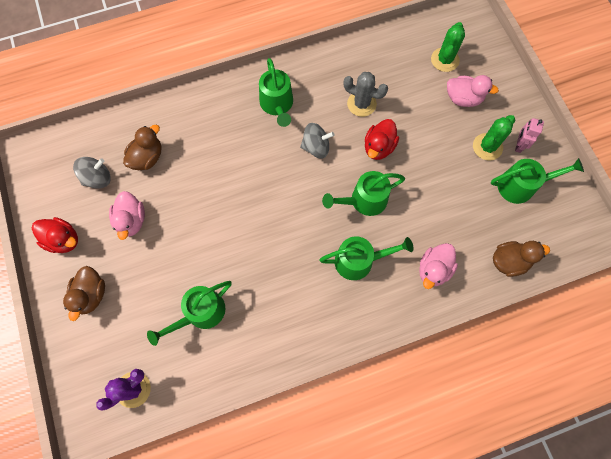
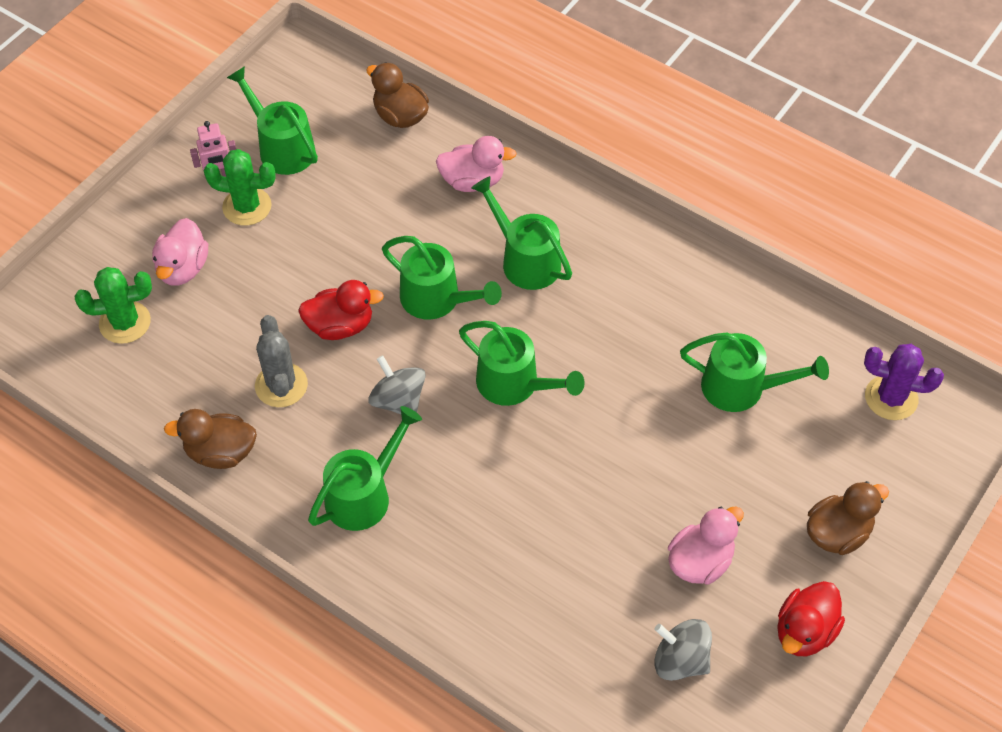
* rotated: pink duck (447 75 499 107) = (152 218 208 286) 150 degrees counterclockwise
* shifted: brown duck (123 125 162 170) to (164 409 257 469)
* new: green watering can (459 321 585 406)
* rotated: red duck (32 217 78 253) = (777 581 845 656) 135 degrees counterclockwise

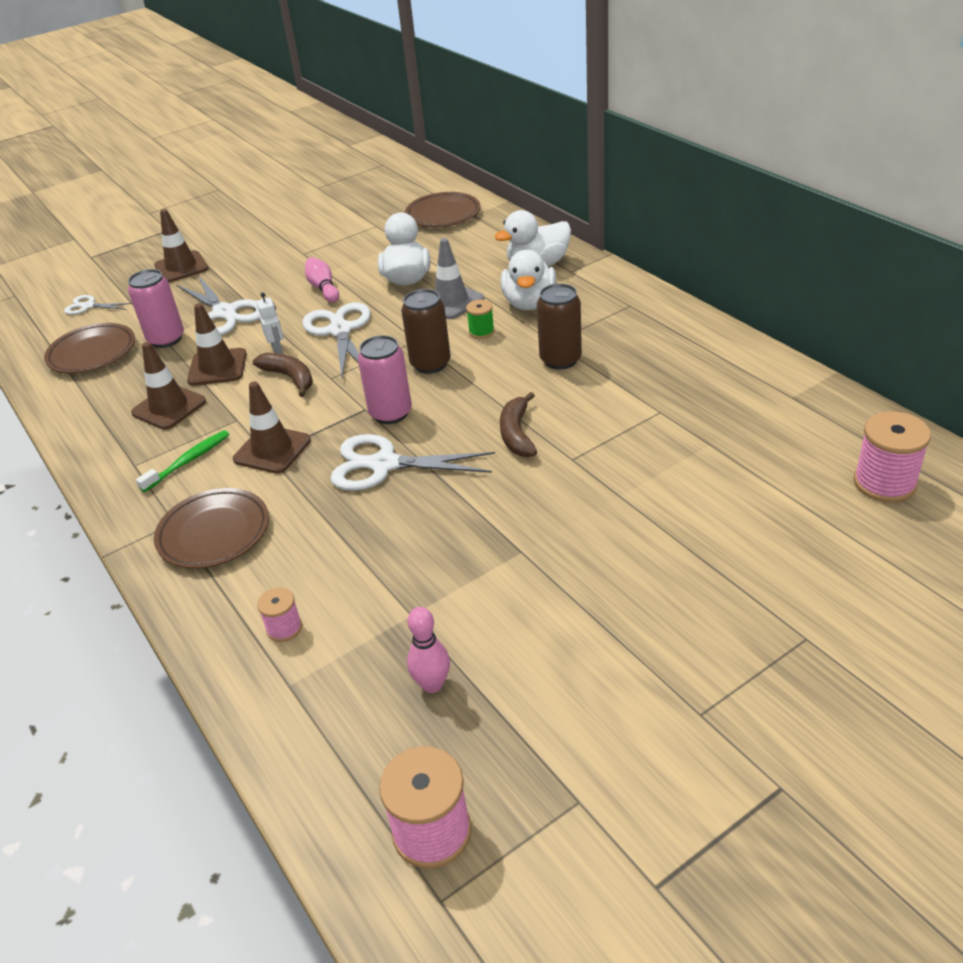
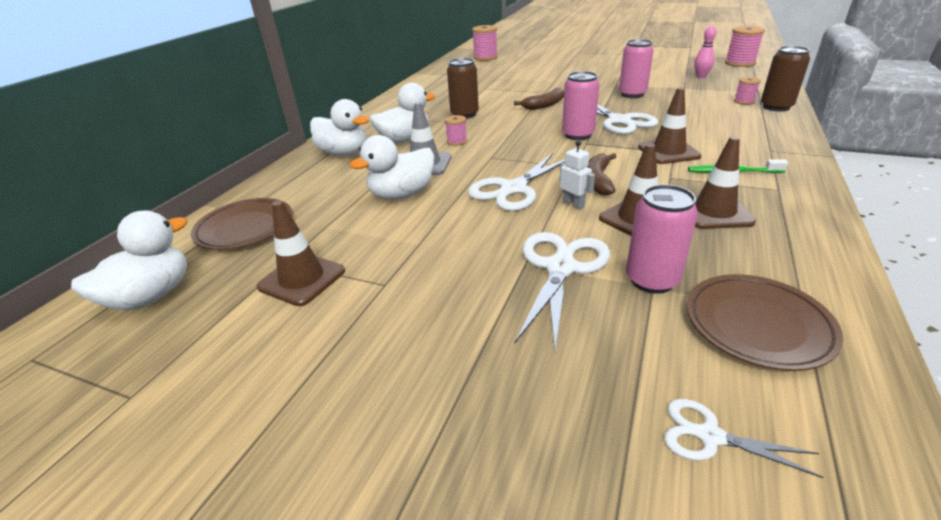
* new: white duck (71 210 188 310)
* shifted: brown traffic cone (154 209 209 282) to (256 200 345 306)
* repainted: green spool (466 300 495 339) to pink spool (445 115 467 146)
* rotated: white robot (256 292 284 354) = (560 141 595 210) 105 degrees clockwise
* new: pink can (619 39 654 98)
* rotated: white scissors (64 295 132 315) = (664 399 824 478) 135 degrees clockwise
* shifted: brown can (401 289 451 374) to (761 46 810 111)
* gone: brown plate (154 488 269 569)
* gone: pink bowling pin (305 257 339 303)

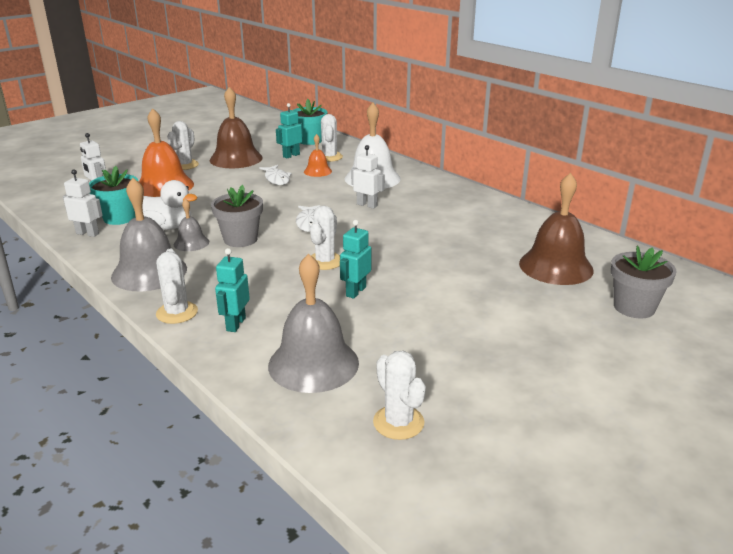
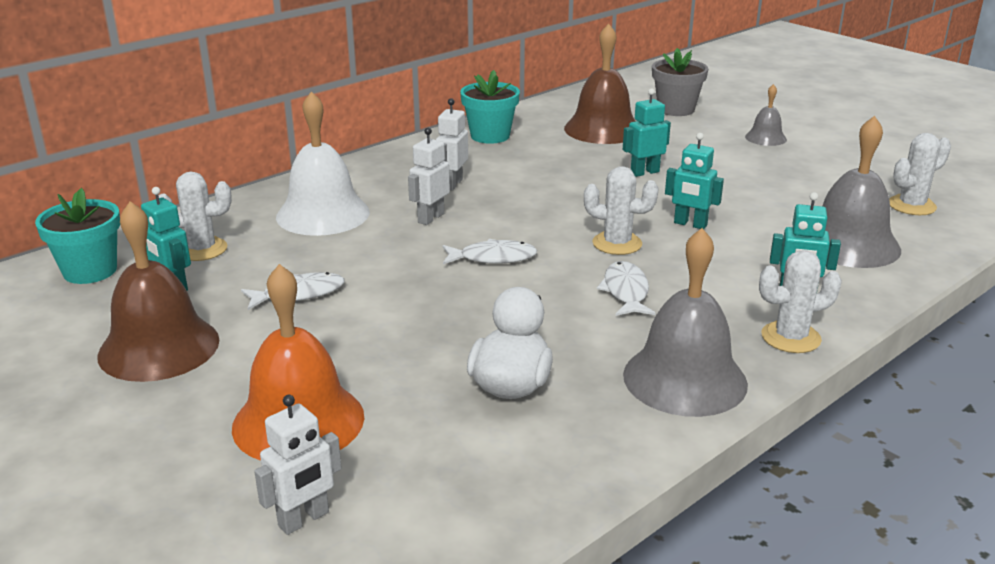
* shifted: white robot (63 170 103 237) to (436 98 468 191)
* shifted: turquoise flower pot (89 166 138 225) to (460 70 520 144)
* new: white fish (597 261 656 316)
* new: turquoise robot (623 88 671 177)
* shifted: grey bell (174 199 209 251) to (745 84 787 146)
* gone: white cactus (167 121 199 170)
* gone: grey flower pot (211 185 263 247)
* gone: orange bell (304 134 332 177)

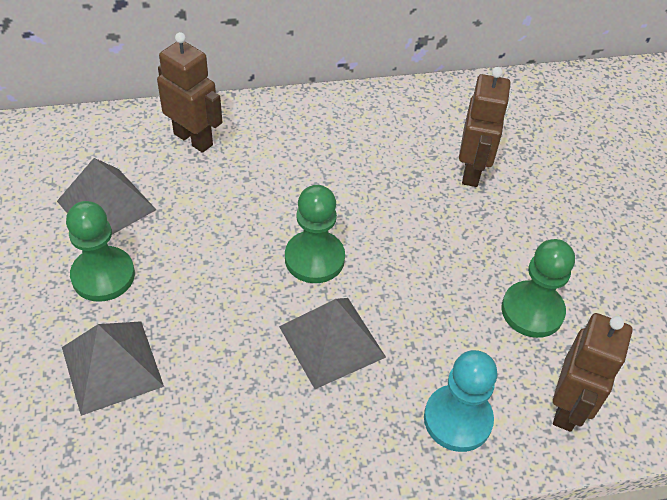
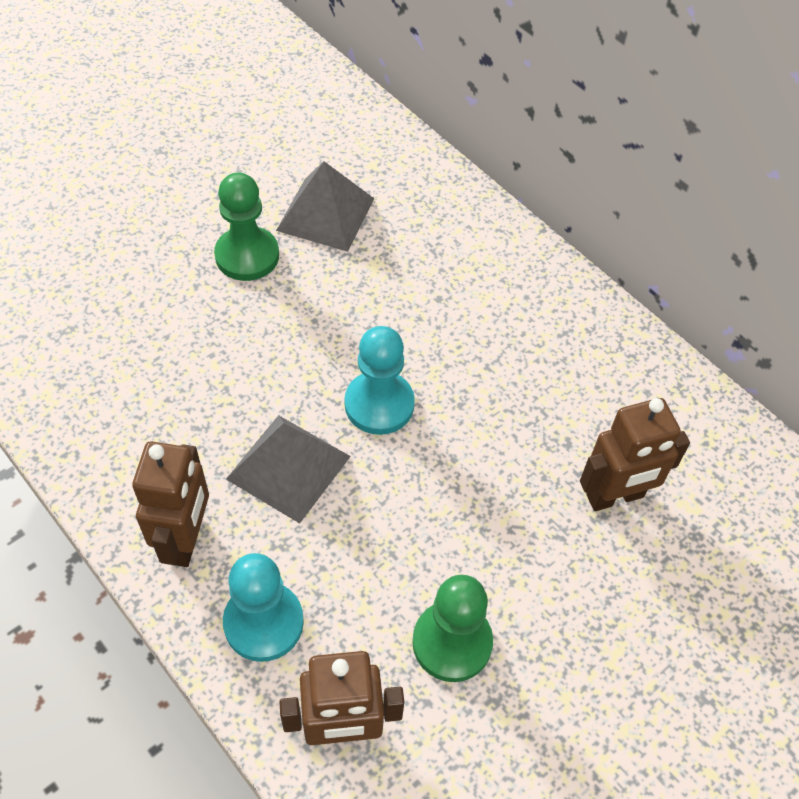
* shifted: brown robot (157 32 222 153) to (132 441 209 567)
* repainted: green pawn (285 185 345 283) to turquoise pawn (344 326 415 435)
* gone: grey pyramid (62 321 164 416)

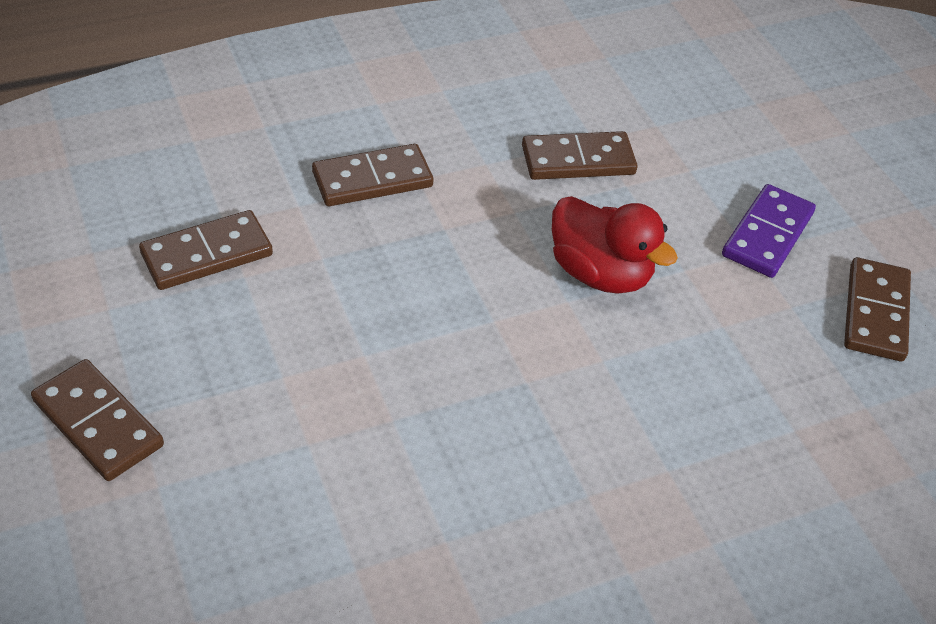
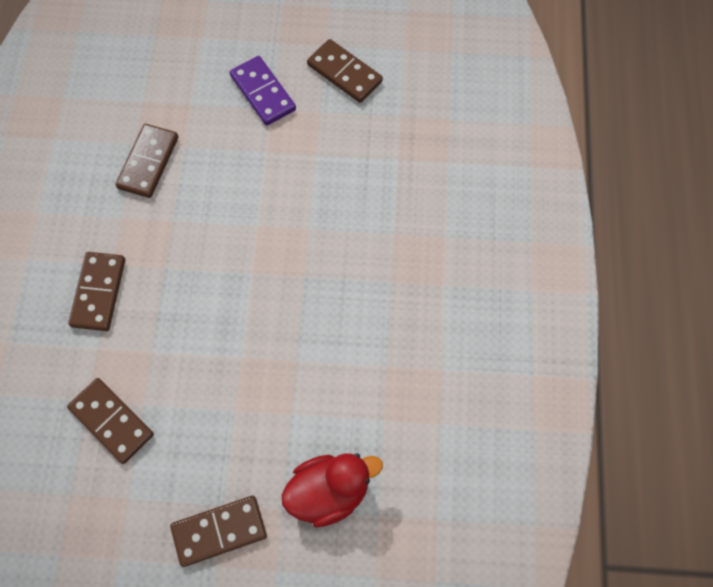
* rotated: brown domino (139 210 273 290) = (67 378 154 464) 45 degrees counterclockwise
* shifted: red duck (552 196 678 294) to (282 453 383 528)

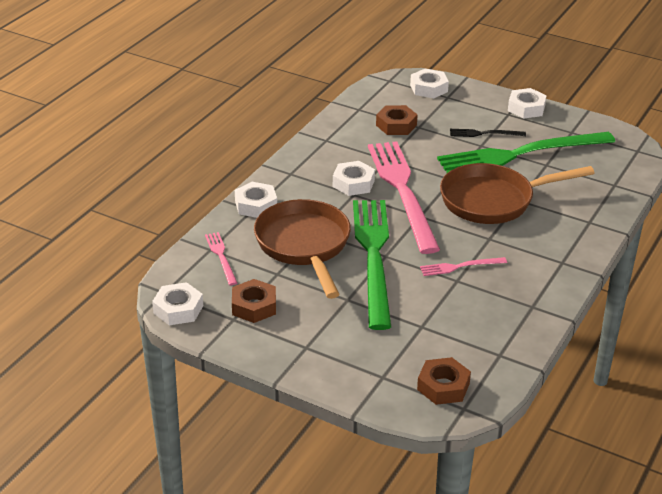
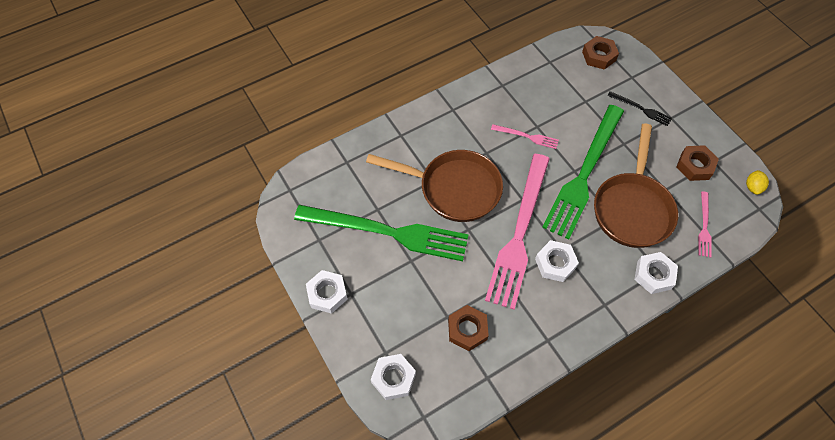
* shifted: black fork (450 129 526 137) to (607 91 672 126)
* swapped: white nut (152 282 203 325) to yellow lemon (746 170 769 195)

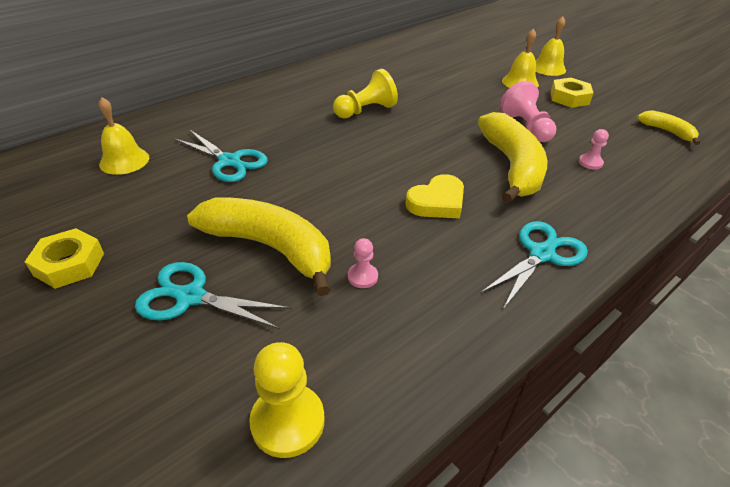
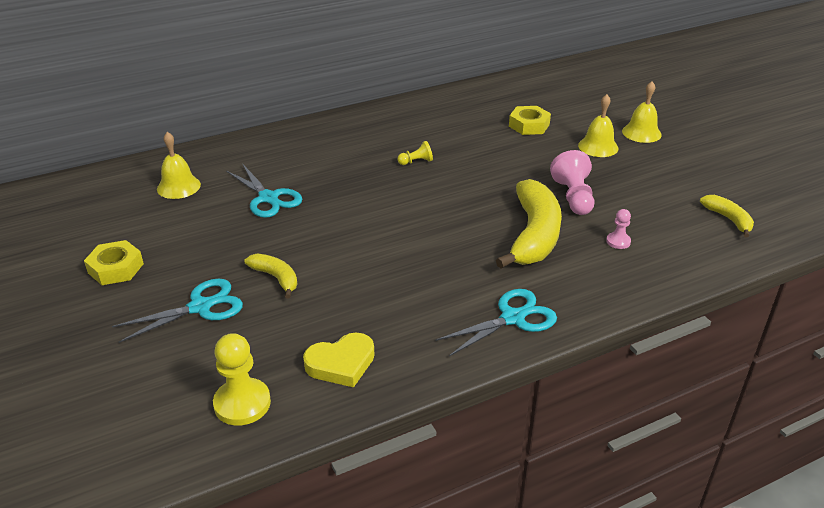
* rotated: turquoise scissors (135 262 291 329) = (112 279 243 343) 120 degrees clockwise
* scaled: yellow banana (187 197 331 296) = (245 254 297 298) x0.50
* shifted: yellow heart (406 174 464 219) to (303 333 374 387)
* scaled: yellow pawn (333 69 398 118) = (397 141 433 165) x0.54
* shifted: yellow nut (550 78 593 108) to (509 106 551 135)
* gone: pink pawn (348 238 378 288)

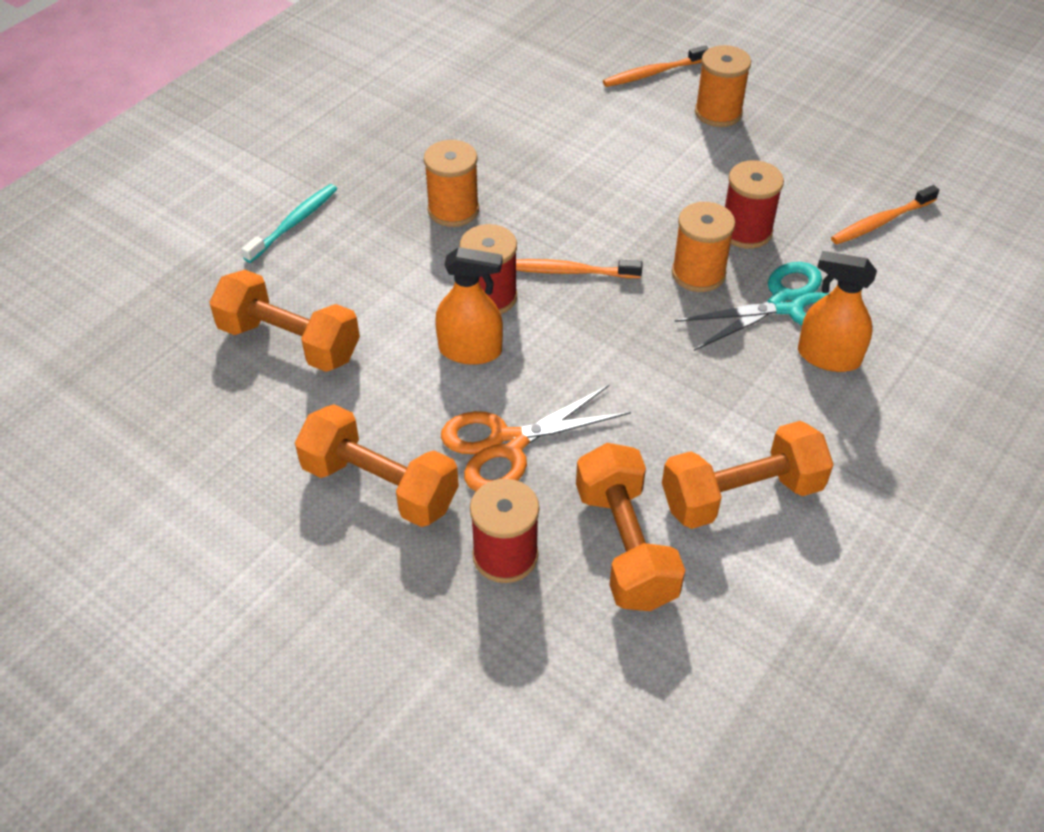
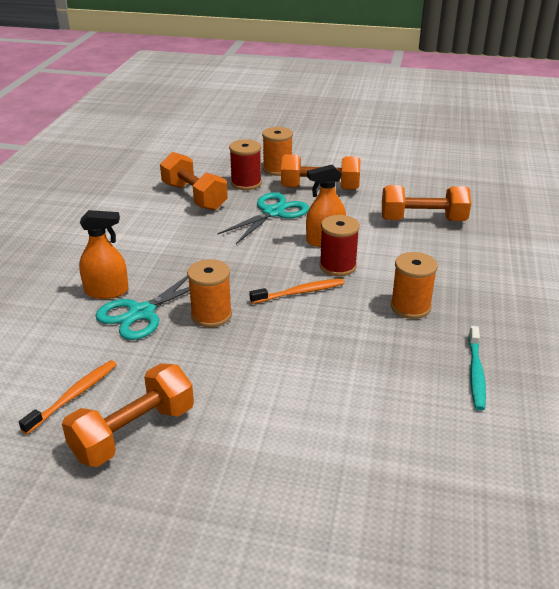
* shifted: orange dumbbell (662 421 834 529) to (62 363 194 467)
* repainted: orange scissors (441 384 631 491) to turquoise scissors (217 192 309 244)
* shifted: orange spool (695 45 751 127) to (262 127 293 176)
* shifted: turquoise toothbrush (241 184 337 263) to (468 326 486 410)
* gone: orange toothbrush (603 45 709 87)
* gone: red spool (725 160 784 249)

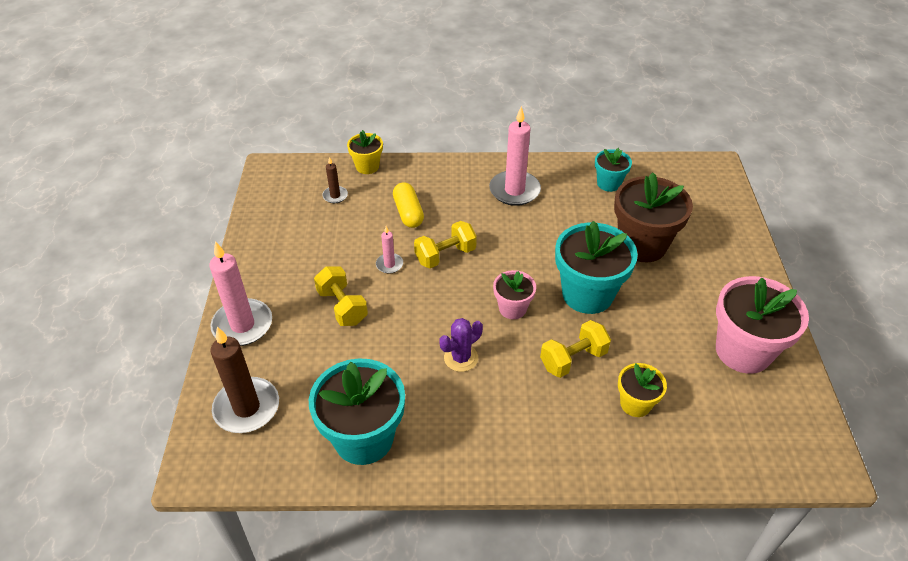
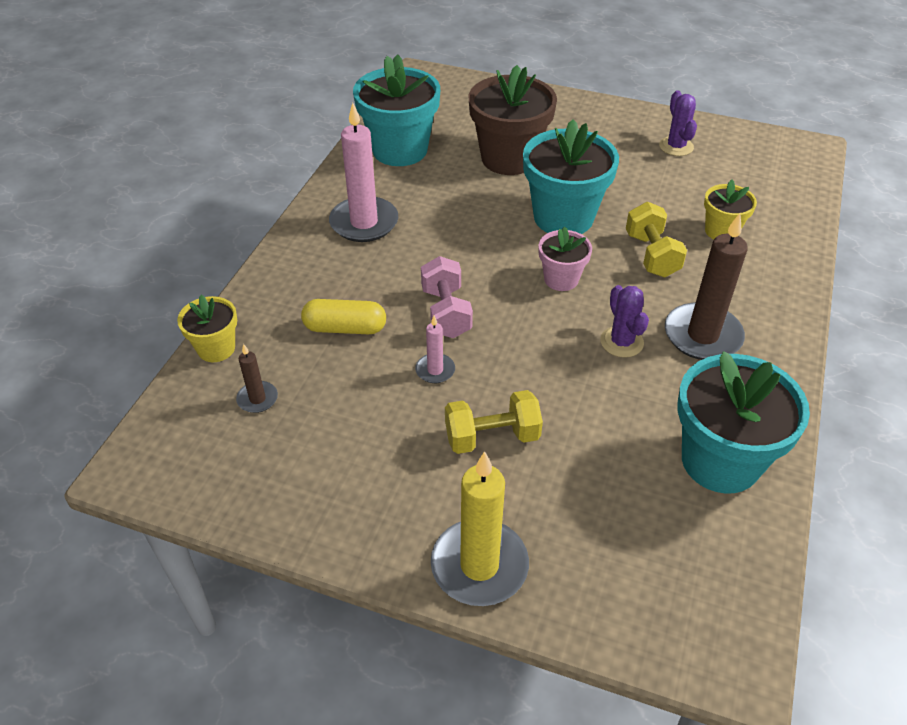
* scaled: turquoise flower pot (595 148 632 192) = (353 54 440 166) x1.87
* repainted: yellow dumbbell (414 221 477 268) to pink dumbbell (421 256 473 338)
* repainted: pink candle (209 241 272 346) to yellow candle (431 451 529 606)
* swapped: pink flower pot (716 276 809 374) to purple cactus (659 90 697 156)
* shifted: brown candle (210 327 279 433) to (665 213 748 360)

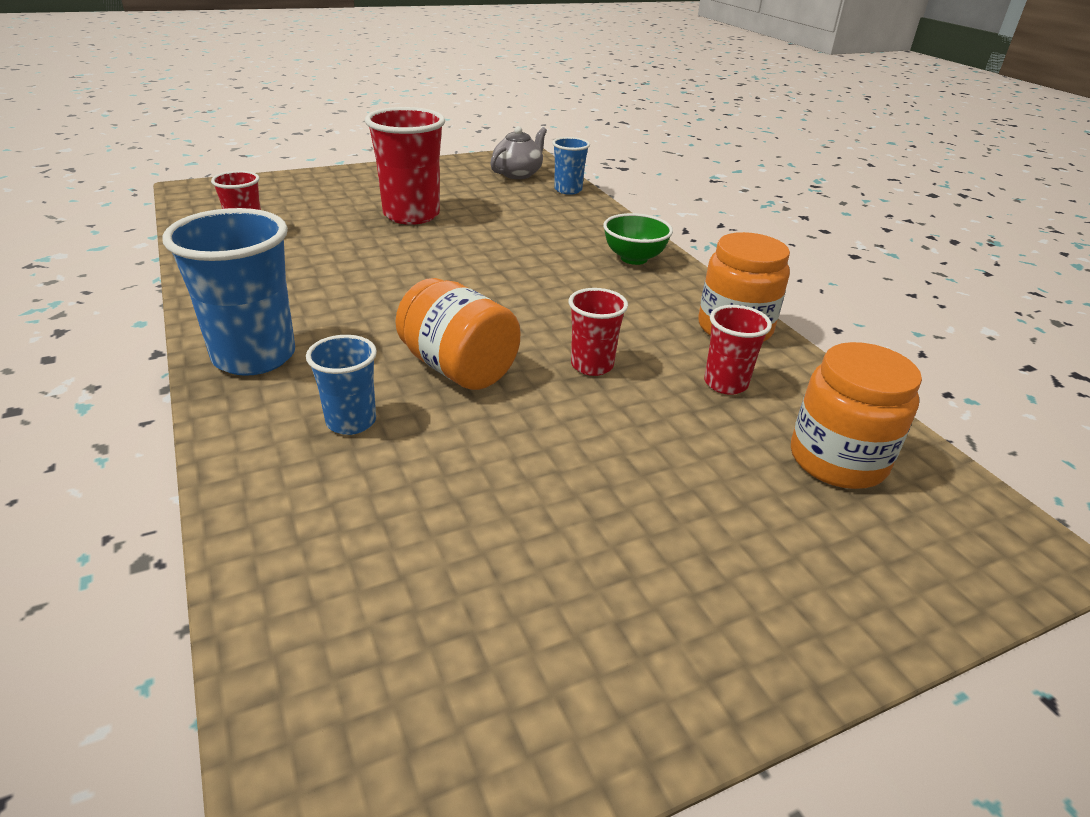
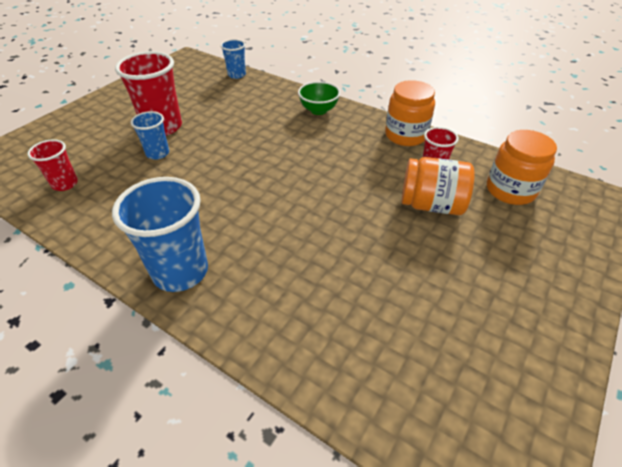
* shifted: blue cup (306 335 377 435) to (131 111 169 160)
* shifted: orange jar (395 278 520 390) to (402 157 474 215)
* gone: grey teapot (490 126 547 179)
* gone: red cup (569 288 628 376)

